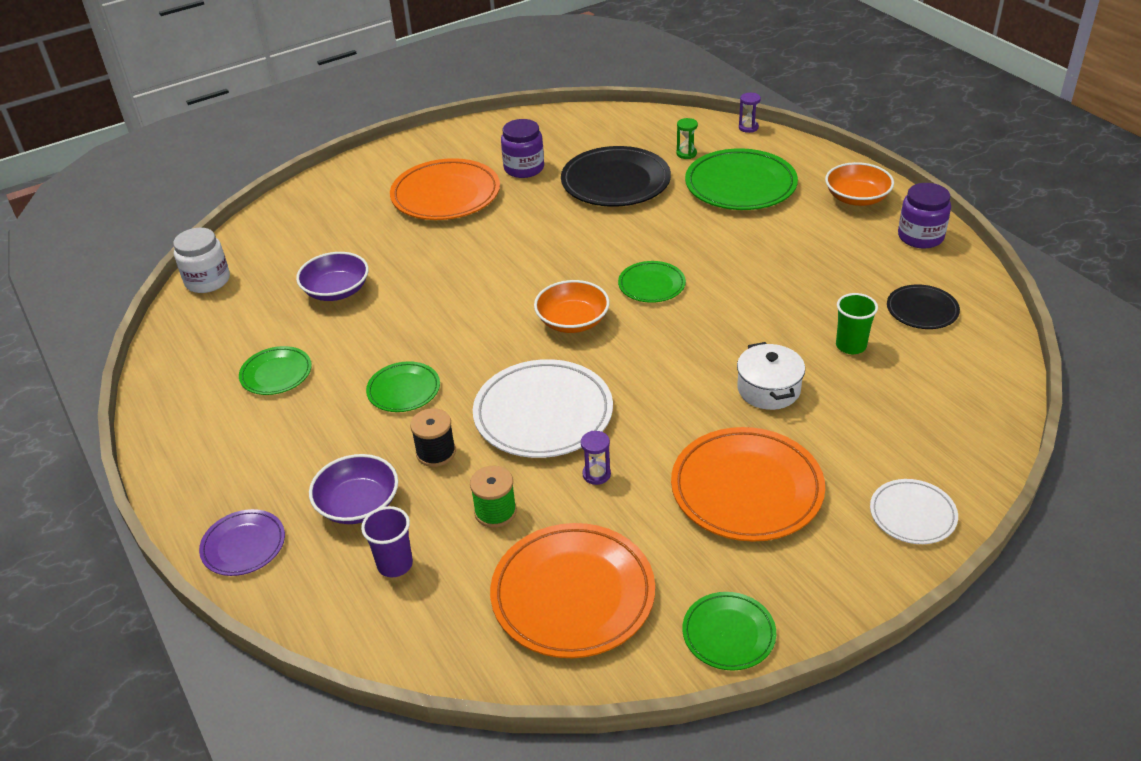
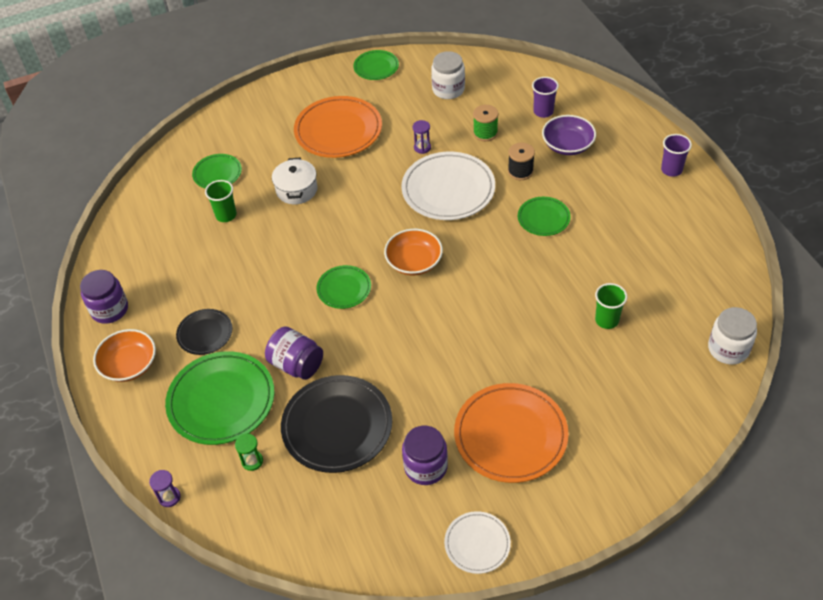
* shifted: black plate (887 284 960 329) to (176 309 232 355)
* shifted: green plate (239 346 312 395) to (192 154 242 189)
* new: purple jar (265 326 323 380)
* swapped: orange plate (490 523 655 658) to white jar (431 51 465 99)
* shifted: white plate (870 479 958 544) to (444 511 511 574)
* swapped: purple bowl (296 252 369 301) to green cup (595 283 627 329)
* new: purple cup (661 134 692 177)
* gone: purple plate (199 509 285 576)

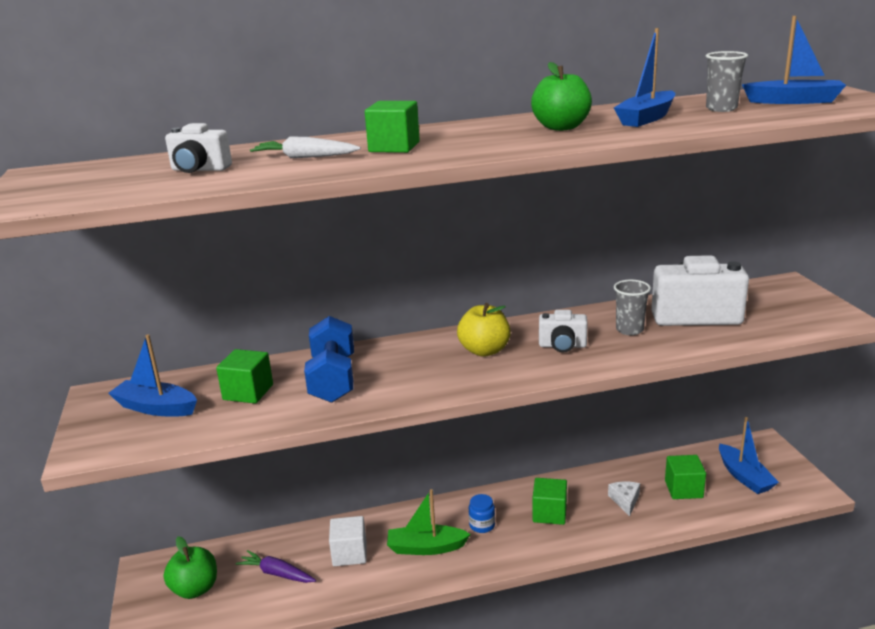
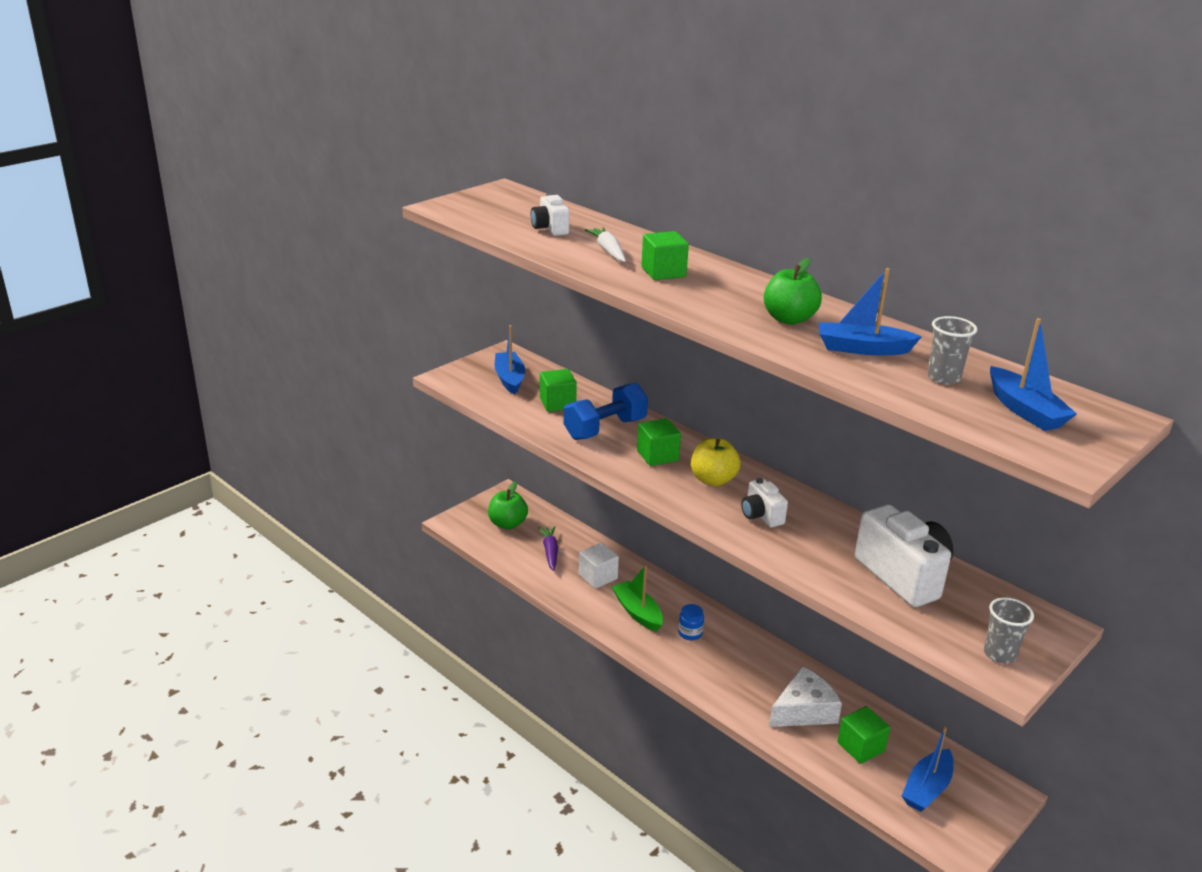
* shifted: green cube (533 478 567 525) to (637 418 681 466)
* scaled: white cheese (608 481 640 516) = (769 667 842 727) x1.81
* shifted: grey cup (614 280 651 335) to (984 597 1034 664)

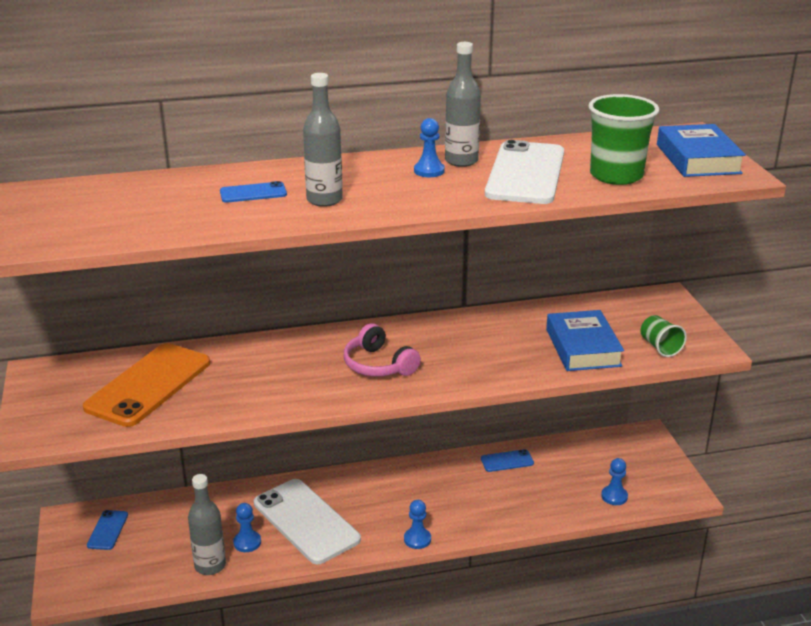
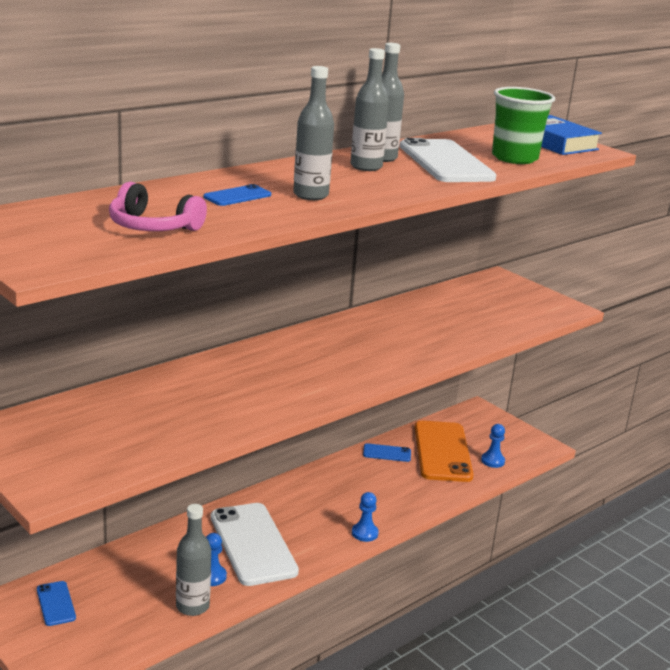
* shifted: pink headphones (344 323 421 377) to (109 182 207 231)
* rotated: white phone (254 479 361 564) = (211 503 299 586) 45 degrees clockwise
* swapped: blue pawn (414 118 445 177) to grey bottle (351 48 389 171)
* rotated: blue phone (481 449 534 472) = (363 443 411 462) 45 degrees clockwise
* shifted: orange phone (83 343 210 427) to (415 421 473 482)
* gone: blue book (546 310 624 371)
* gone: green cup (641 315 687 357)

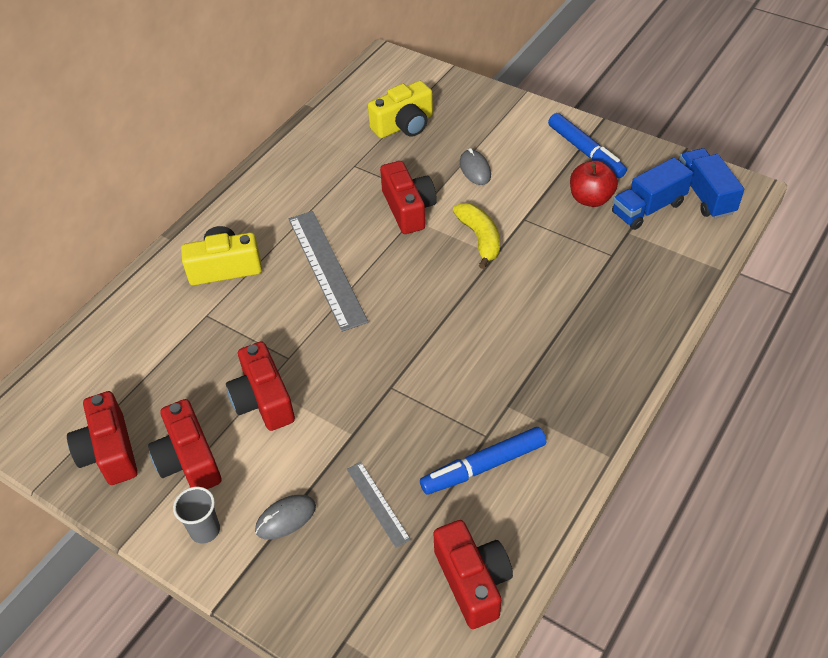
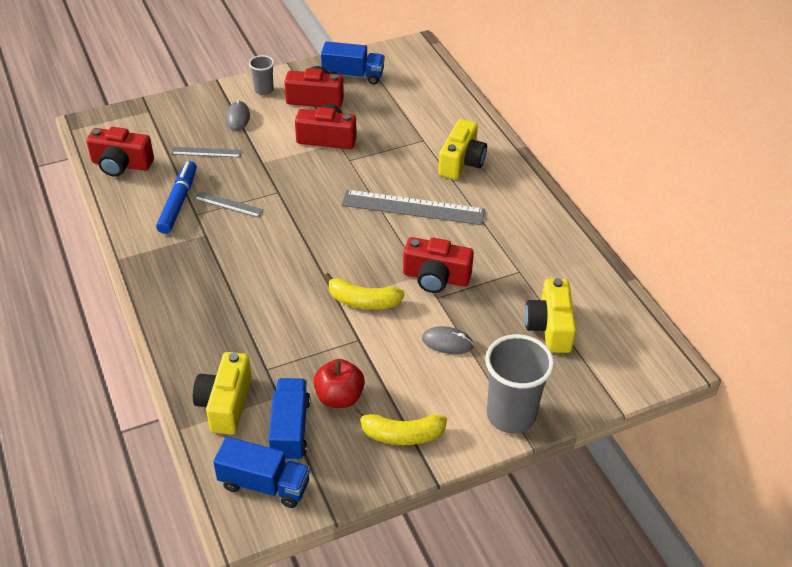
* new: yellow camera (193 352 252 435)
* new: grey ruler (194 191 264 218)
* swapped: red camera (67 391 138 485) to blue truck (321 41 385 85)
* swapped: blue marker (548 113 627 178) to yellow banana (353 409 447 445)
* new: grey cup (485 334 554 434)

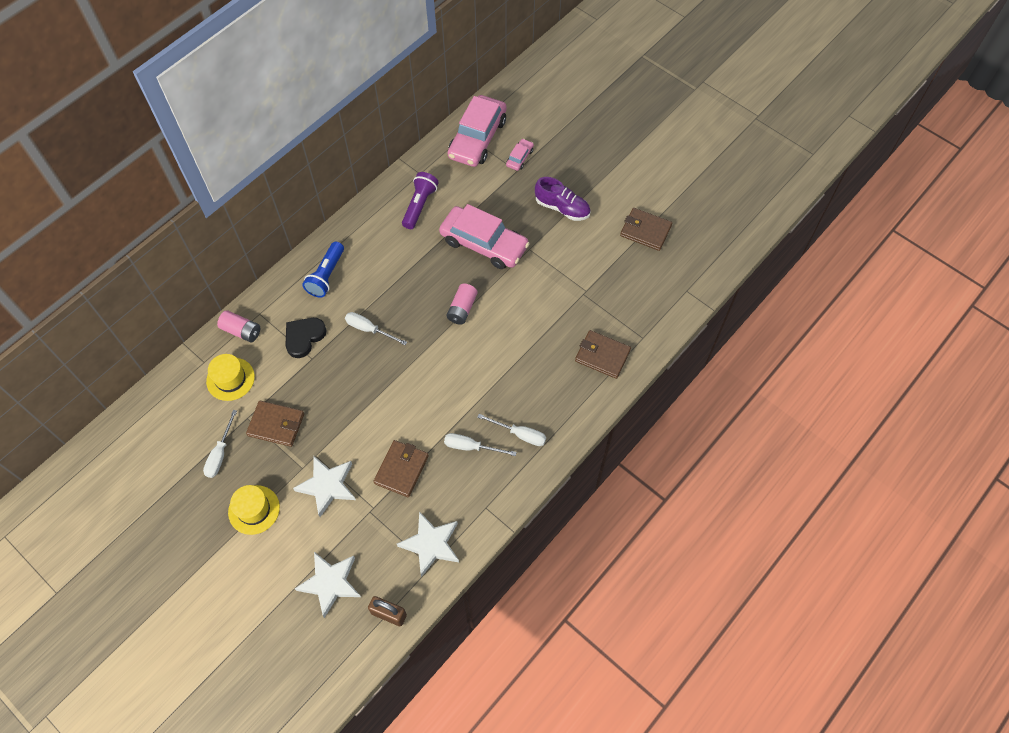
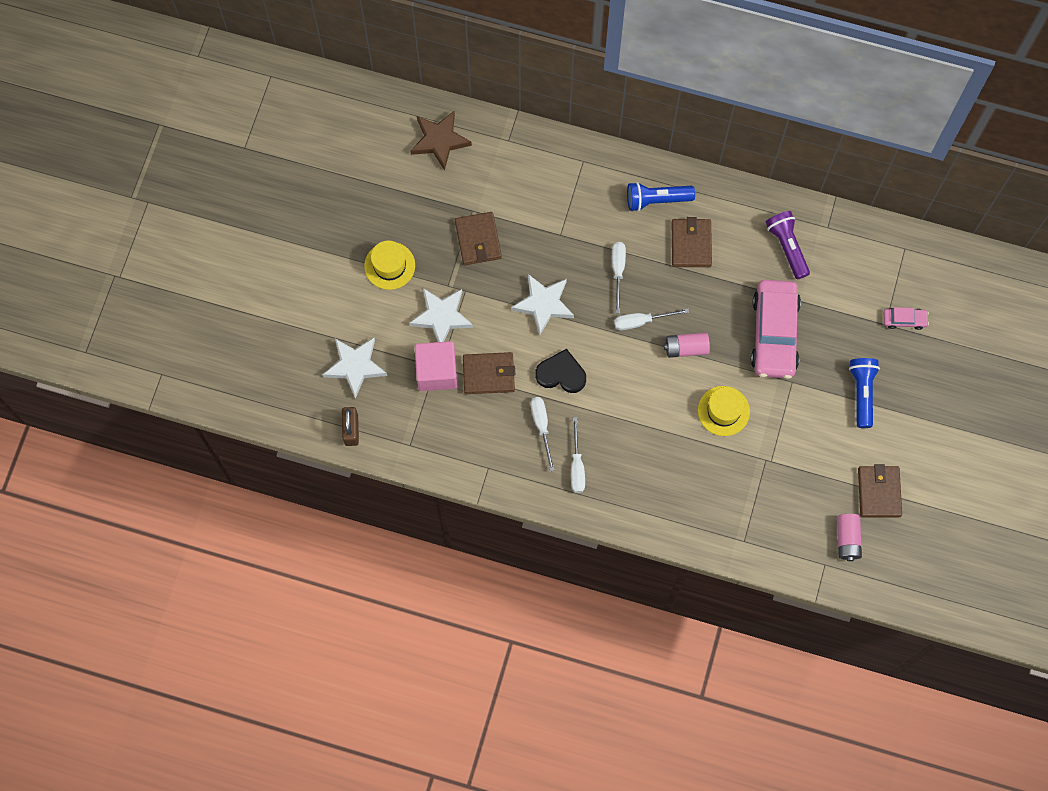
* new: brown star (410 111 472 170)
* new: pink cube (415 341 457 391)
* shifted: white star (397 511 459 577) to (511 274 574 336)
* shifted: black heart (285 318 327 358) to (535 349 586 393)
* shifted: white screwdriver (203 410 237 478) to (614 308 689 330)
* shifted: brown wallet (575 330 631 379) to (672 217 712 267)
* shifted: yellow hat (206 354 255 401) to (698 386 750 436)
* rotated: purple flashlight (402 172 439 229) = (766 211 810 279) 105 degrees counterclockwise
* shifted: pink battery (217 310 260 342) to (837 514 862 561)
* swapped: purple shoe (535 177 591 221) to blue flashlight (849 358 880 428)
* gone: pink car (448 95 507 167)

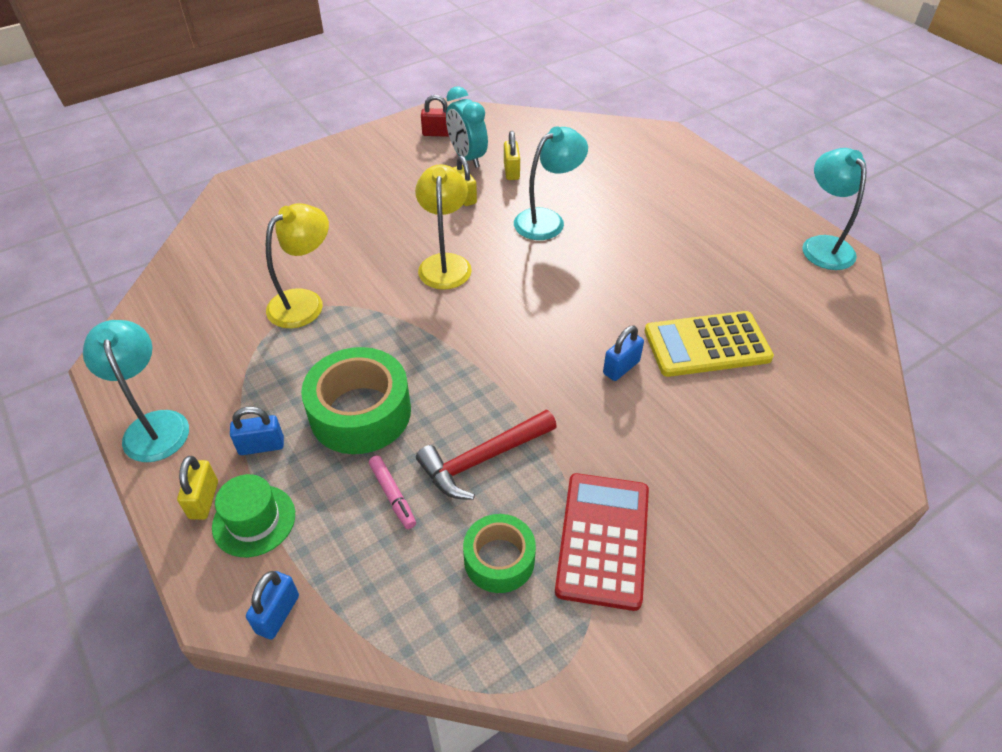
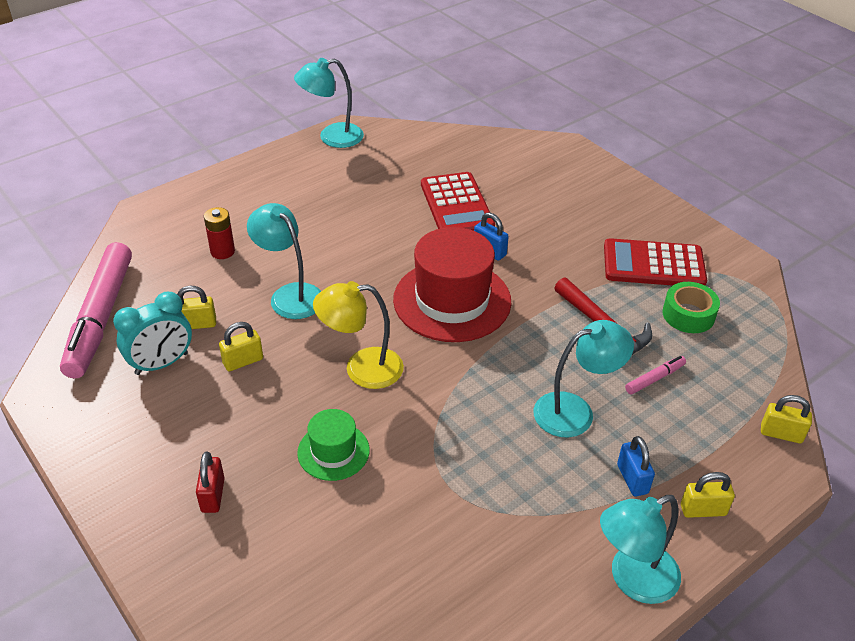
* new: pink marker (60 242 132 379)
* shifted: red padlock (421 95 449 137) to (196 452 225 513)
* new: red battery (204 207 235 259)
* shifted: green hat (212 474 295 557) to (297 409 370 481)
* new: red hat (393 227 511 342)
* repainted: yellow calculator (645 311 774 377) to red calculator (421 172 495 231)
* swapped: green tape (301 347 411 454) to turquoise lamp (533 320 634 438)
* repainted: blue padlock (246 571 299 639) to yellow padlock (761 395 812 443)
* gone: yellow lamp (266 203 329 328)

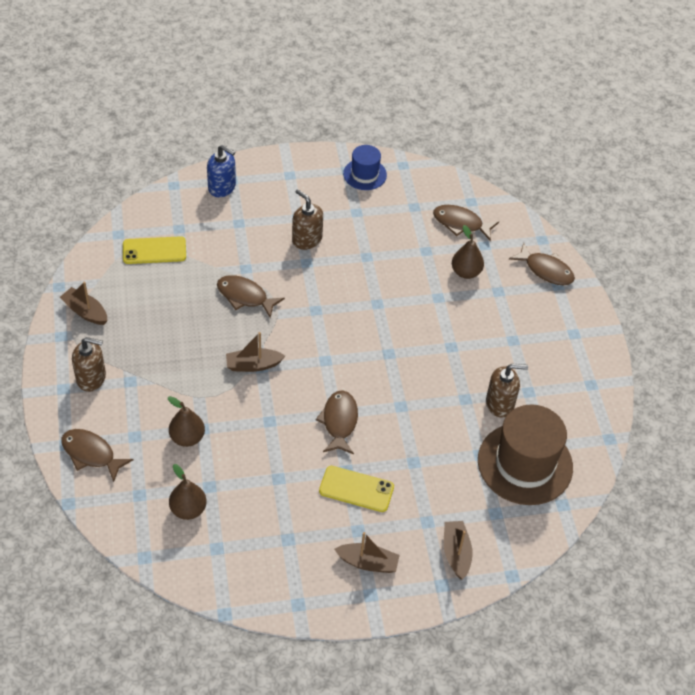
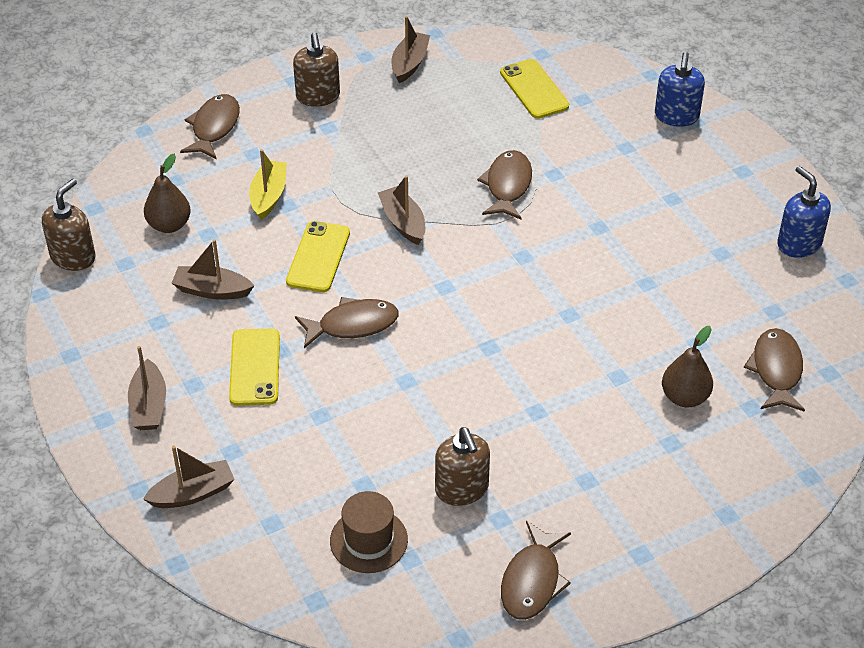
* shifted: brown soap dispenser (292 189 323 250) to (42 179 96 271)
* new: brown boat (172 239 254 300)
* swapped: brown pear (168 396 205 447) to yellow boat (249 149 287 220)
* new: yellow phone (286 221 350 292)
* scaled: brown hat (478 405 573 505) = (330 491 408 573) x0.54
* shifted: brown fish (509 242 575 285) to (501 521 571 620)
* swapped: blue hat (343 145 387 190) to blue soap dispenser (777 166 831 258)

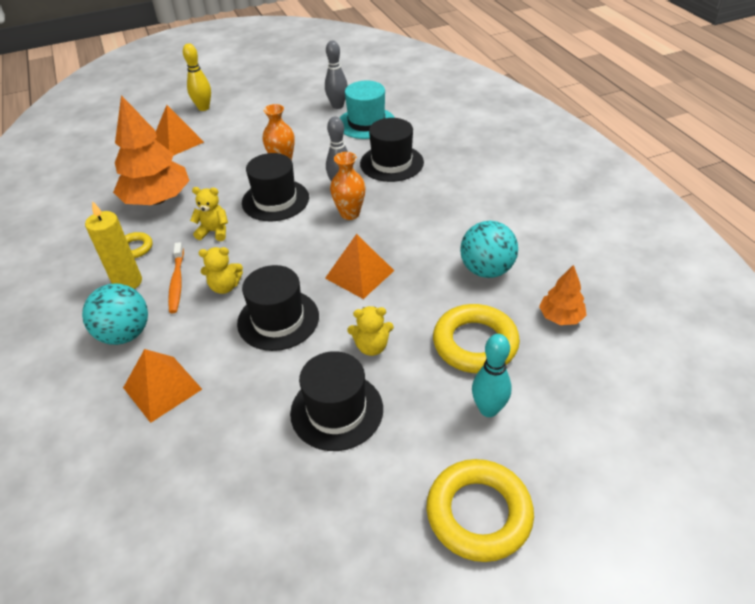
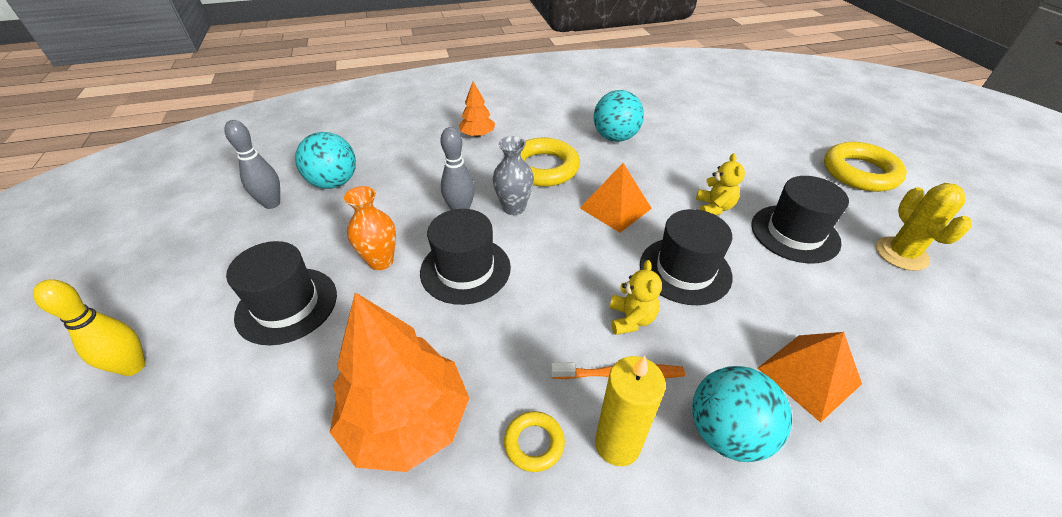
* shifted: black hat (360 118 424 182) to (226 241 337 345)
* swapped: turquoise hat (340 81 395 139) to turquoise ball (295 132 356 189)
* shifted: orange tree (539 265 587 325) to (459 82 495 137)
* repainted: orange vase (330 152 366 220) to grey vase (493 136 534 215)
* shifted: yellow ring (433 304 520 373) to (521 138 580 187)
* new: yellow cactus (876 183 971 271)
* gone: orange pyramid (155 105 204 156)
* gone: yellow teddy bear (190 187 228 241)
* gone: turquoise bowling pin (472 334 512 417)

